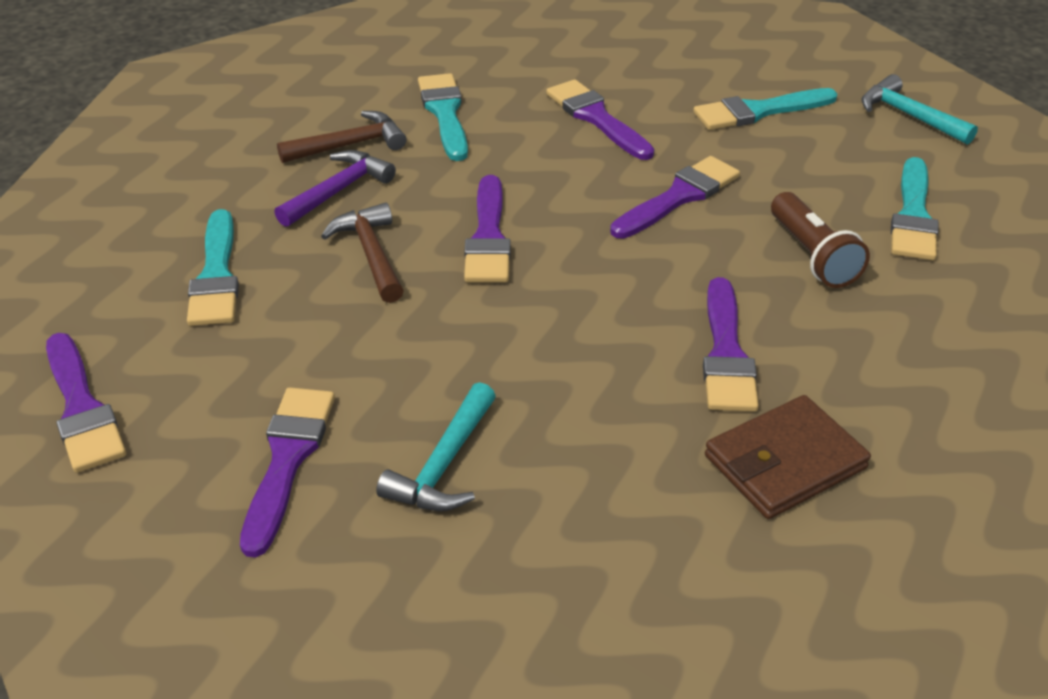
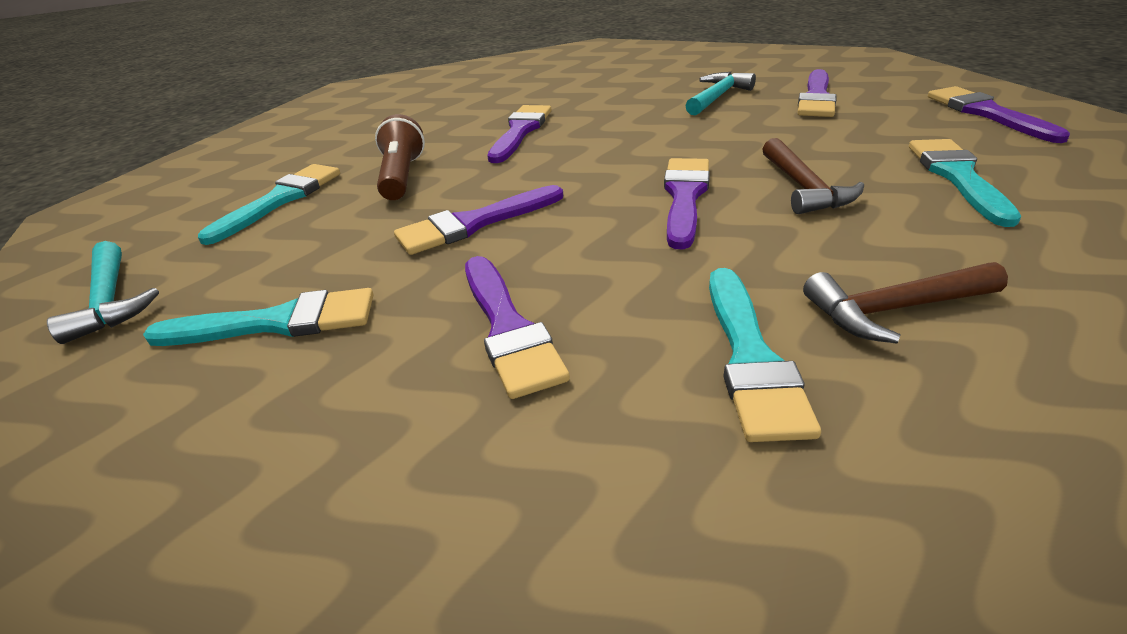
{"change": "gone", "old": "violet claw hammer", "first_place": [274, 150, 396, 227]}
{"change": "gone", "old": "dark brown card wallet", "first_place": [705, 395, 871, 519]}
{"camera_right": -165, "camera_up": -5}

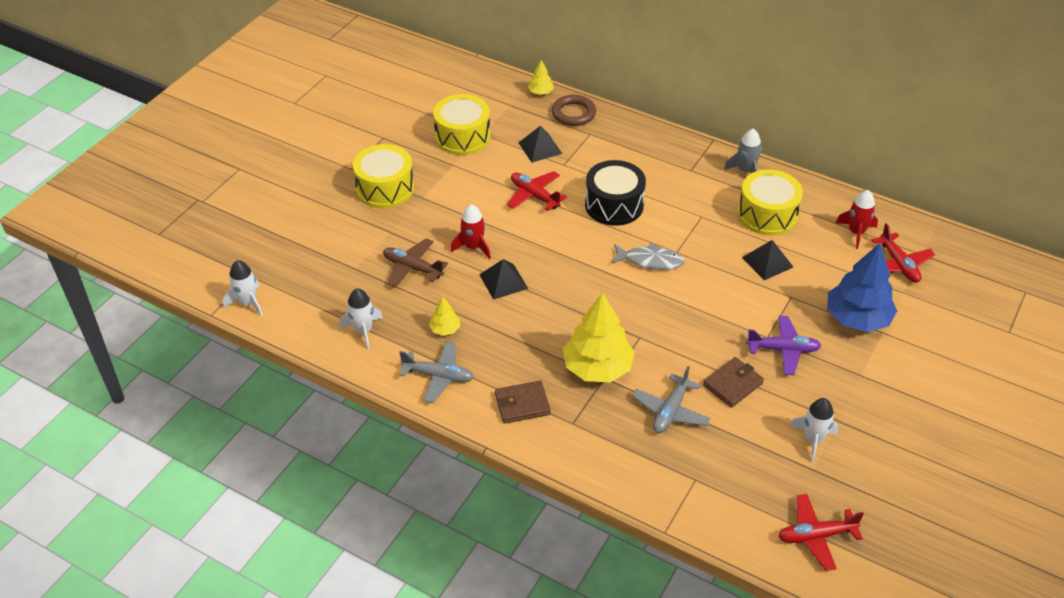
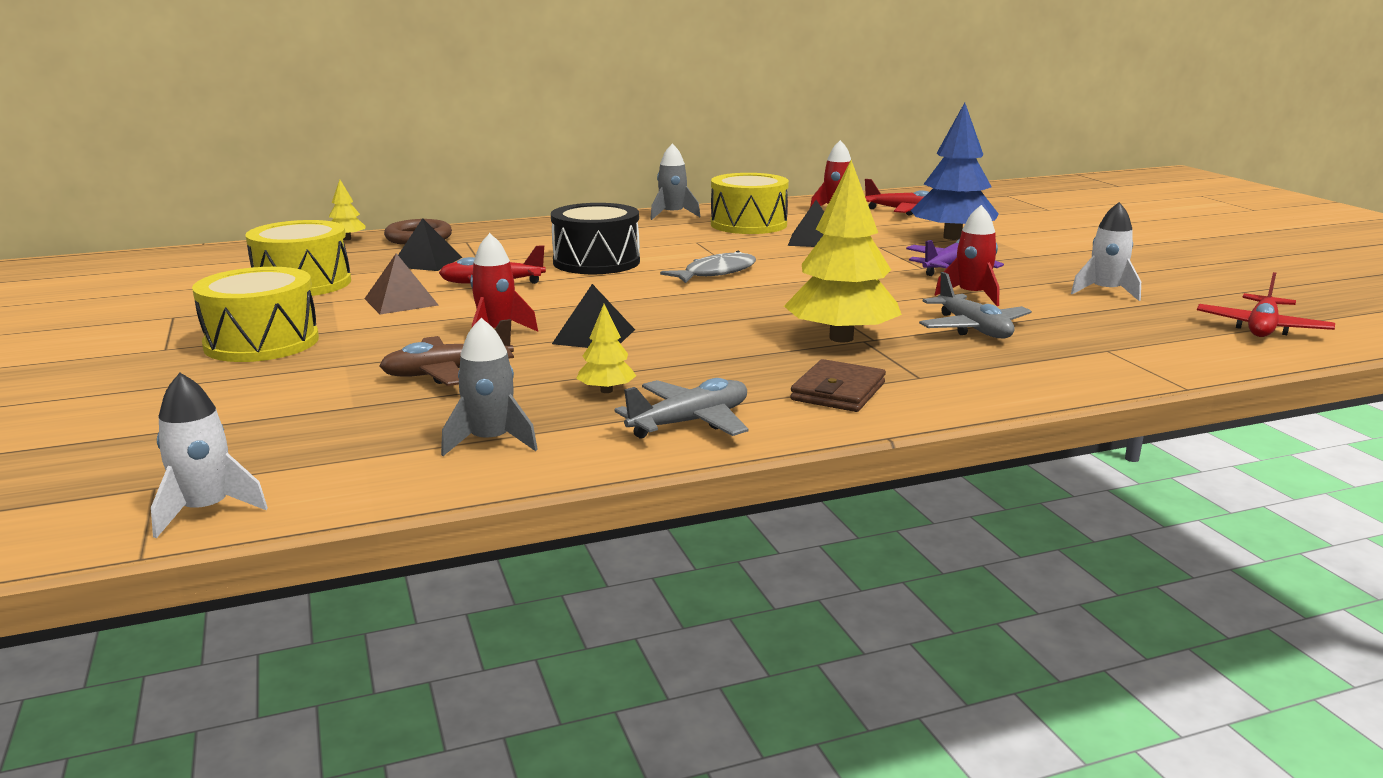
{"change": "new", "new": "dark brown solid pyramid", "second_place": [364, 253, 438, 314]}
{"change": "repainted", "old": "white toy rocket", "new": "grey toy rocket", "first_place": [339, 288, 383, 349], "second_place": [441, 318, 538, 456]}
{"change": "swapped", "old": "dark brown card wallet", "new": "scarlet toy rocket", "first_place": [703, 357, 764, 408], "second_place": [935, 205, 999, 306]}
{"camera_right": -50, "camera_up": -25}

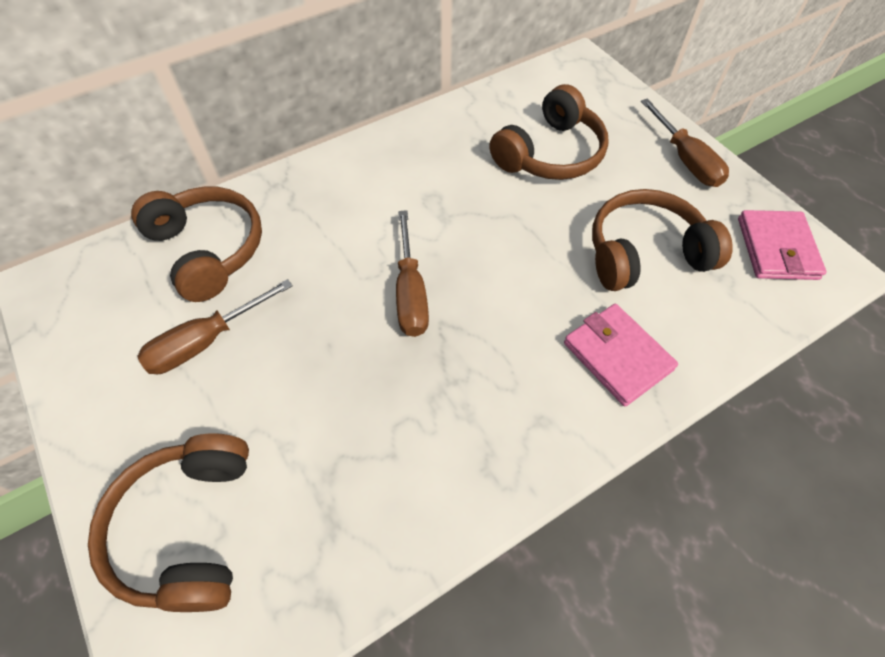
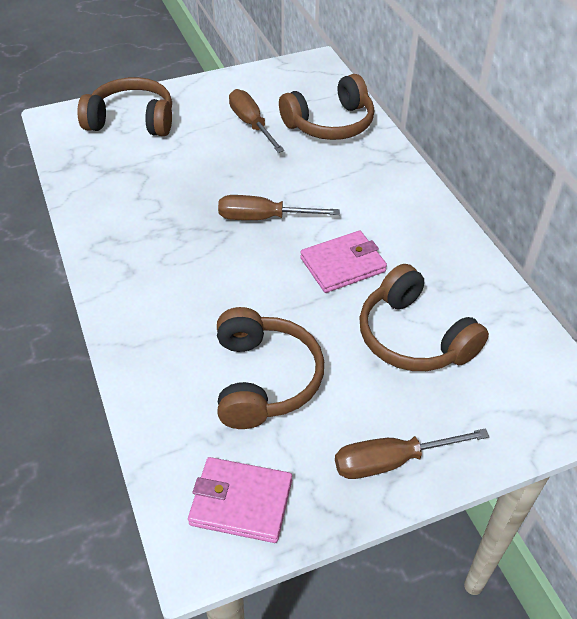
{"change": "shifted", "old": "pink card wallet", "first_place": [564, 304, 678, 406], "second_place": [300, 231, 387, 293]}
{"camera_right": 100, "camera_up": -10}

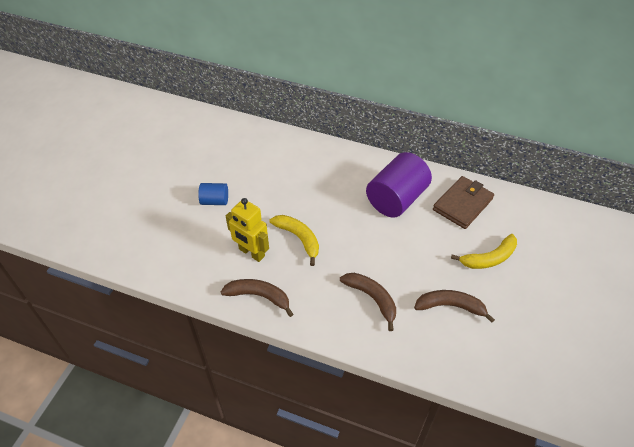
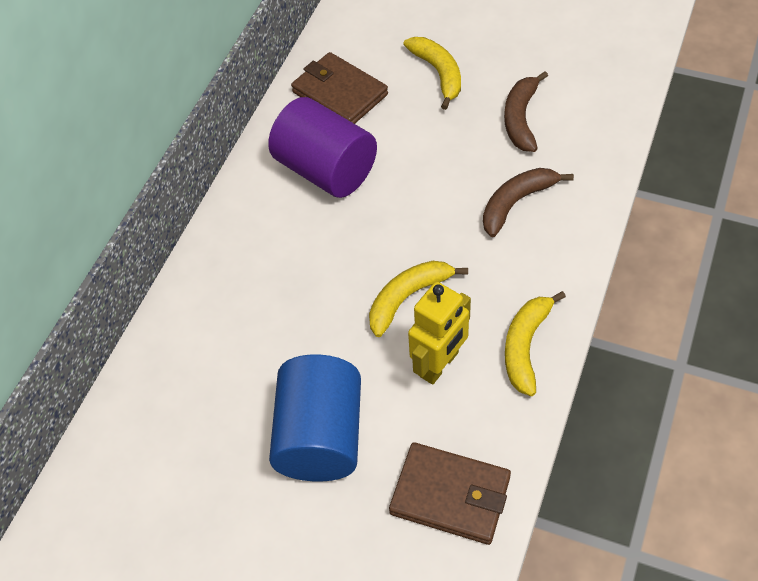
{"change": "scaled", "old": "cobalt solid cylinder", "first_place": [198, 183, 228, 205], "second_place": [269, 355, 361, 481], "factor": 2.01}
{"change": "new", "new": "dark brown card wallet", "second_place": [389, 442, 511, 545]}
{"change": "repainted", "old": "dark brown toy banana", "new": "yellow toy banana", "first_place": [221, 279, 293, 317], "second_place": [505, 291, 566, 396]}
{"camera_right": -85, "camera_up": 5}

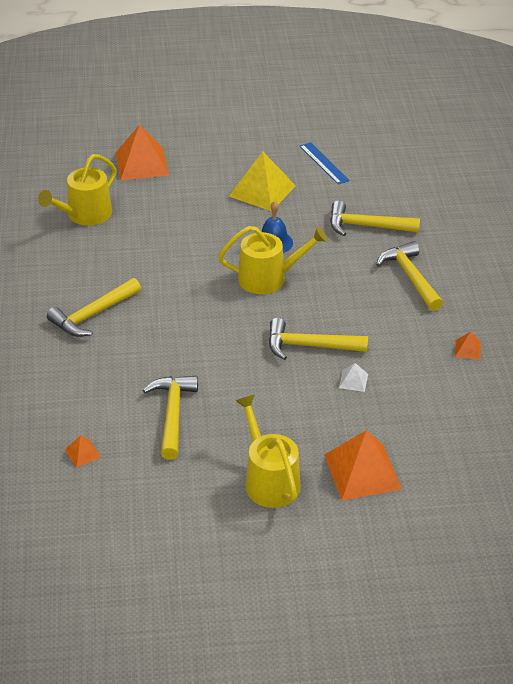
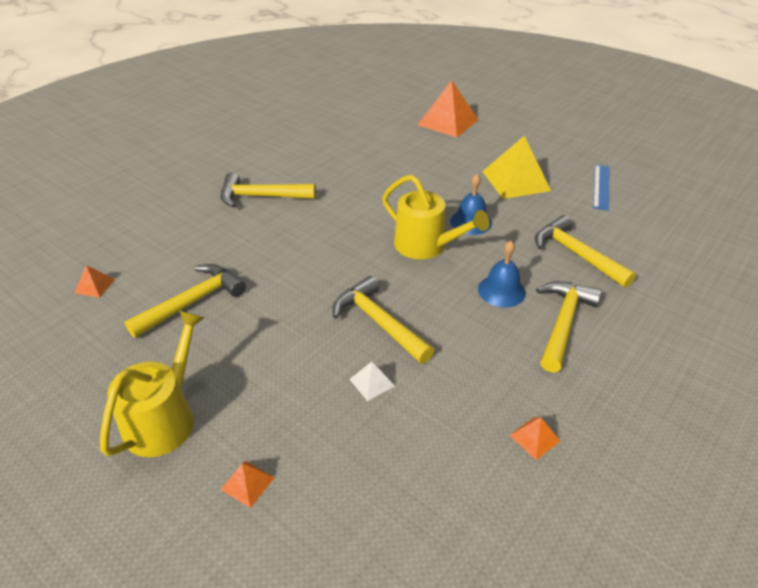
{"change": "scaled", "old": "orange-coloured solid pyramid", "first_place": [324, 430, 402, 501], "second_place": [220, 461, 274, 508], "factor": 0.45}
{"change": "new", "new": "cobalt hand bell", "second_place": [478, 241, 526, 308]}
{"change": "gone", "old": "yellow sprinkling can", "first_place": [38, 154, 117, 226]}
{"camera_right": 45, "camera_up": 0}

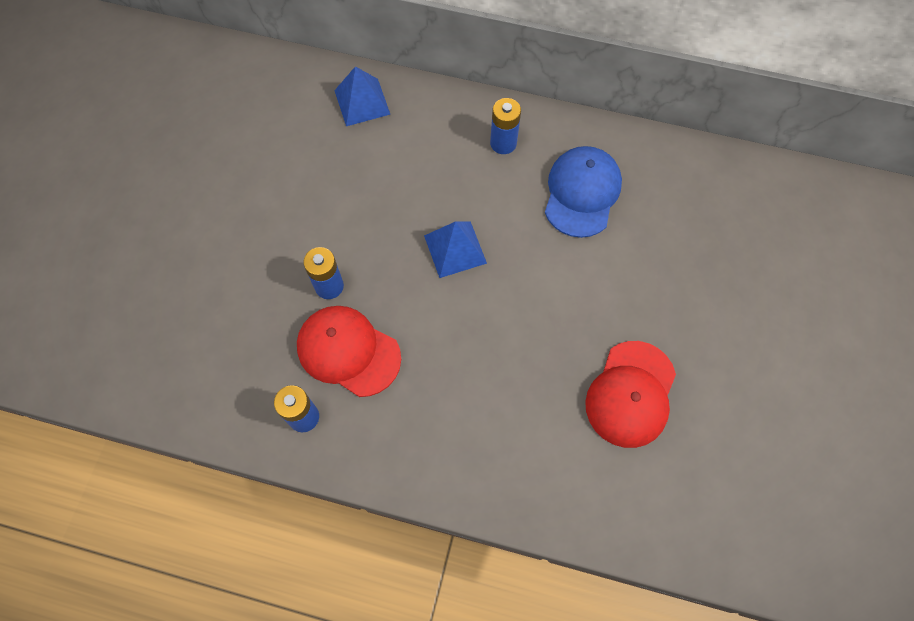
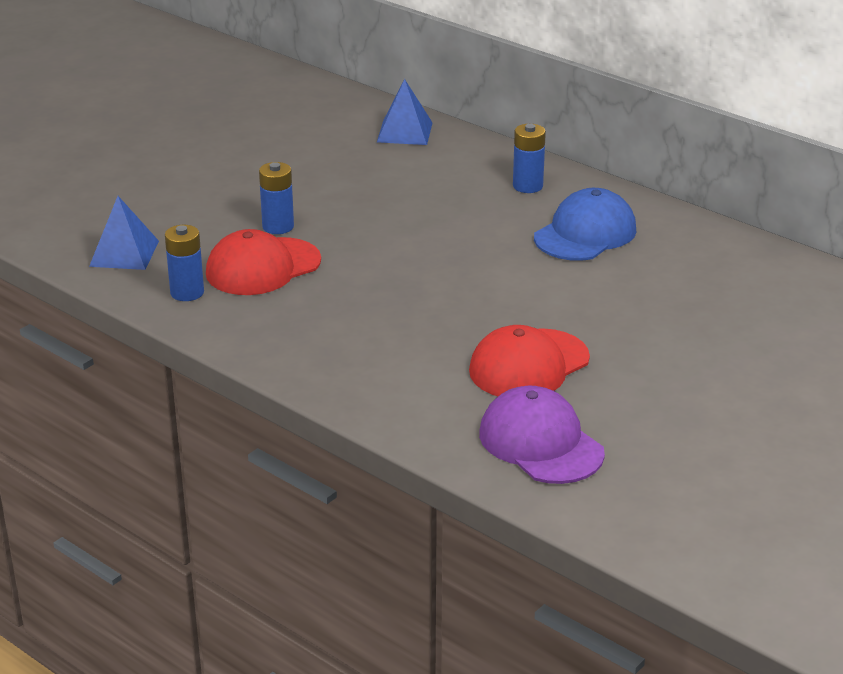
{"change": "shifted", "old": "cobalt solid pyramid", "first_place": [424, 221, 487, 278], "second_place": [89, 196, 159, 270]}
{"change": "rotated", "old": "scarlet peaked cap", "first_place": [297, 306, 401, 397], "second_place": [206, 229, 321, 295], "degrees": -90}
{"change": "new", "new": "violet peaked cap", "second_place": [479, 386, 605, 484]}
{"camera_right": 25, "camera_up": -35}

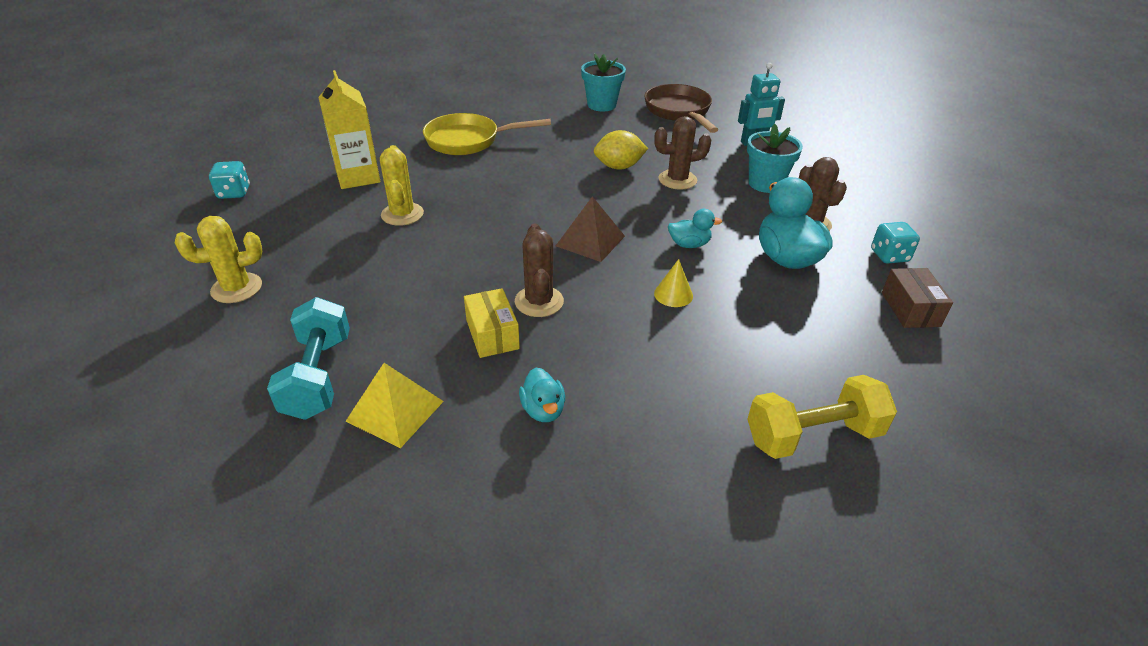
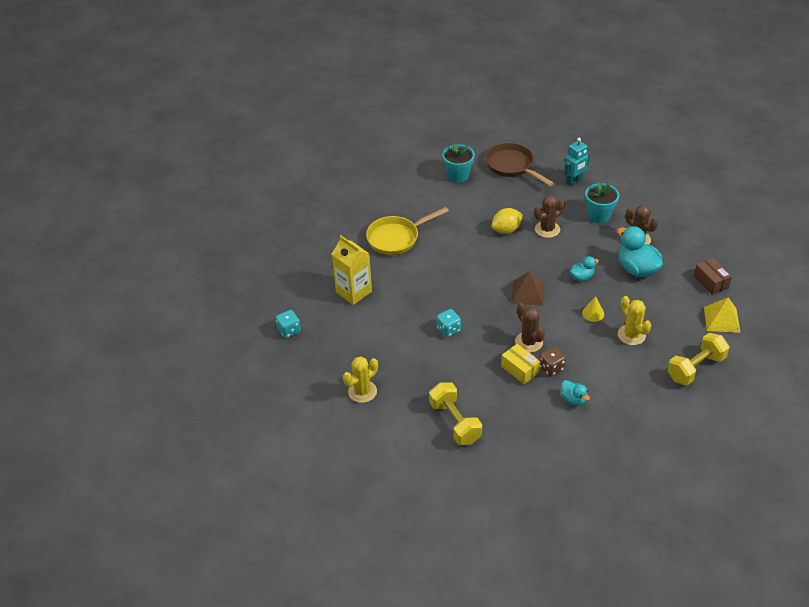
{"change": "repainted", "old": "teal free weight", "new": "yellow free weight", "first_place": [267, 297, 350, 420], "second_place": [429, 382, 482, 445]}
{"change": "shifted", "old": "teal dice", "first_place": [871, 222, 920, 264], "second_place": [436, 309, 461, 337]}
{"change": "new", "new": "dark brown dice", "second_place": [539, 347, 566, 376]}
{"change": "shifted", "old": "yellow cactus", "first_place": [380, 145, 424, 226], "second_place": [618, 296, 652, 345]}
{"change": "shifted", "old": "yellow solid pyramid", "first_place": [346, 363, 444, 448], "second_place": [704, 298, 740, 333]}
{"camera_right": -20, "camera_up": 5}

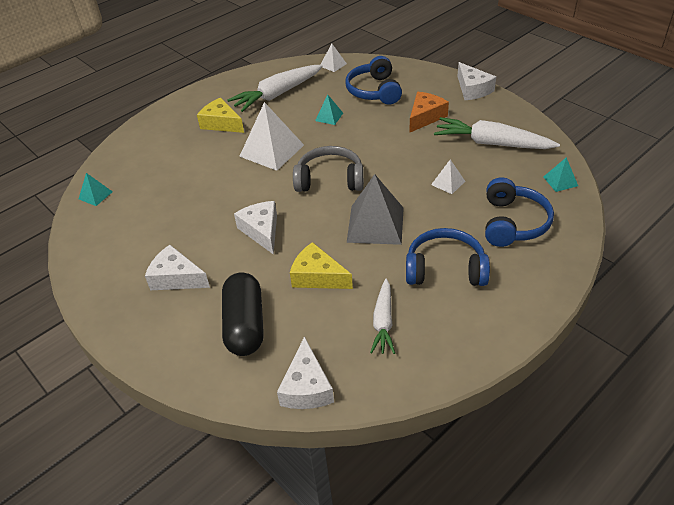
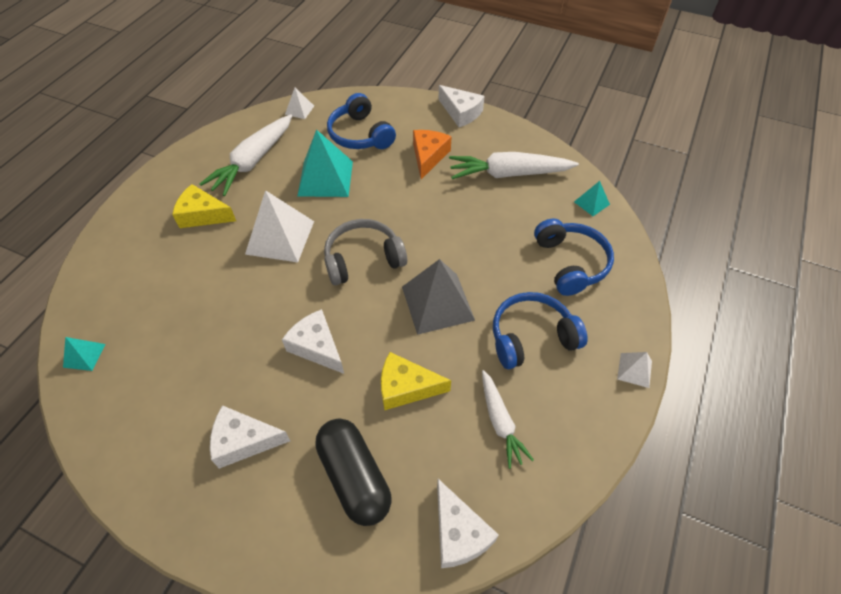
{"change": "scaled", "old": "teal solid pyramid", "first_place": [315, 94, 343, 125], "second_place": [297, 129, 353, 197], "factor": 2.05}
{"change": "shifted", "old": "white solid pyramid", "first_place": [431, 159, 465, 194], "second_place": [617, 352, 652, 388]}
{"camera_right": -25, "camera_up": 10}

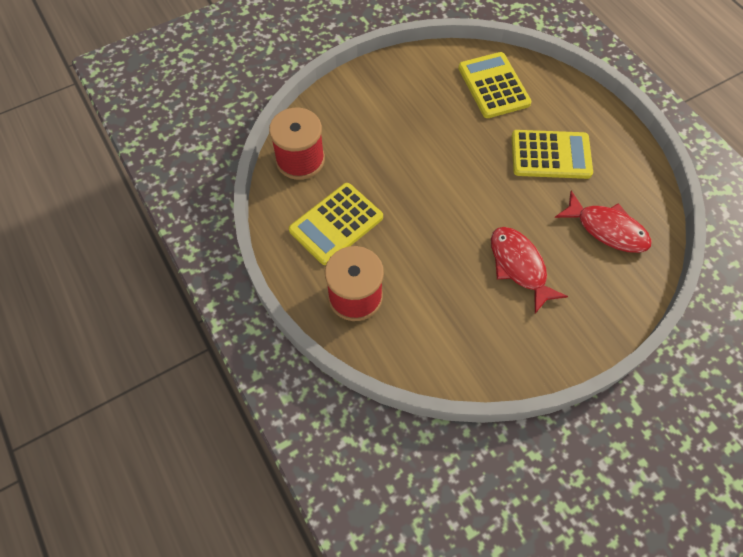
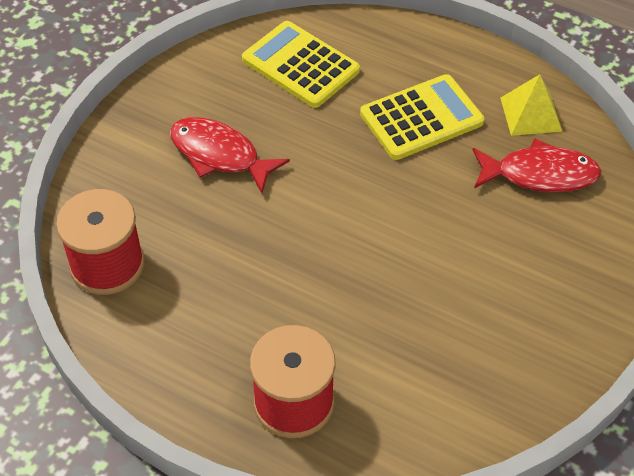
{"change": "shifted", "old": "scarlet toy fish", "first_place": [491, 227, 568, 313], "second_place": [170, 117, 290, 193]}
{"change": "new", "new": "yellow solid pyramid", "second_place": [500, 74, 562, 136]}
{"change": "gone", "old": "yellow pocket calculator", "first_place": [289, 183, 383, 265]}
{"camera_right": -30, "camera_up": -10}

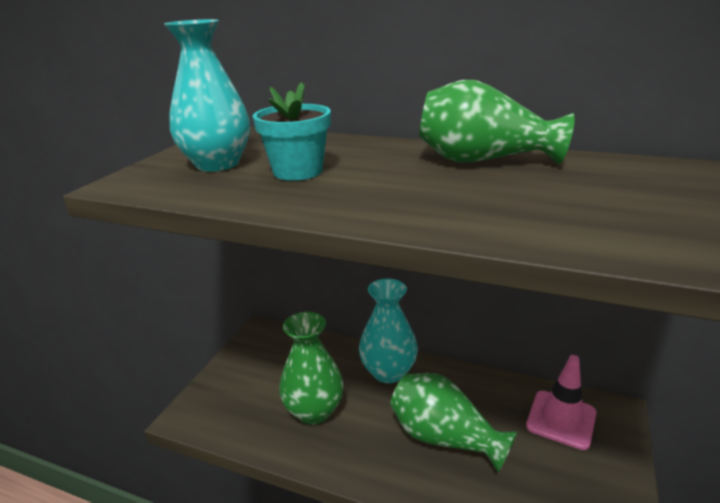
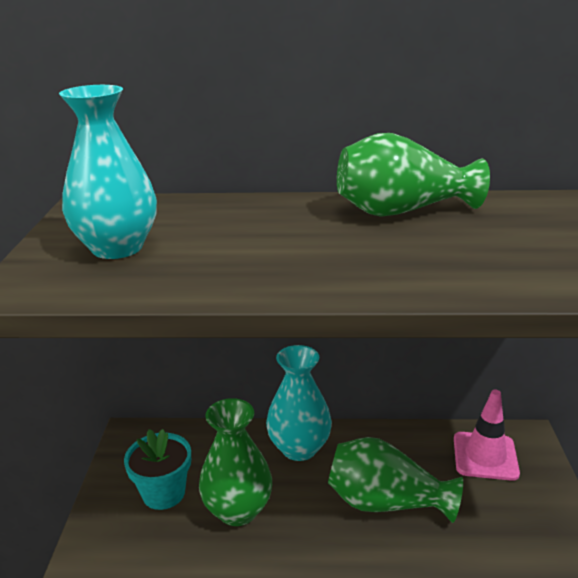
{"change": "shifted", "old": "teal potted plant", "first_place": [253, 82, 331, 181], "second_place": [124, 429, 191, 510]}
{"camera_right": -20, "camera_up": 0}

